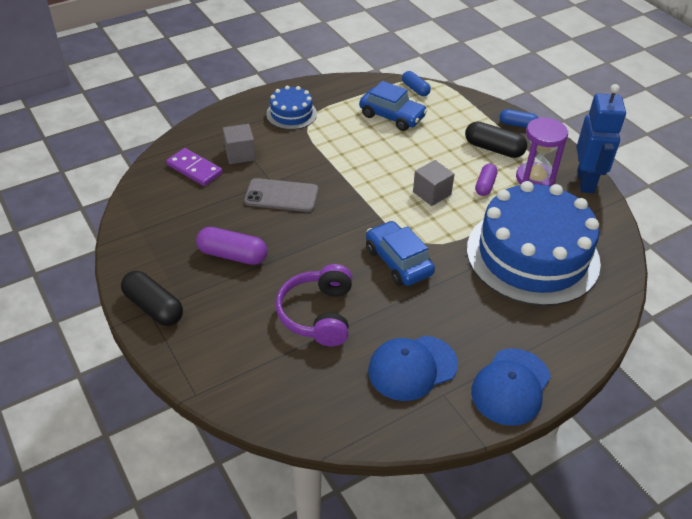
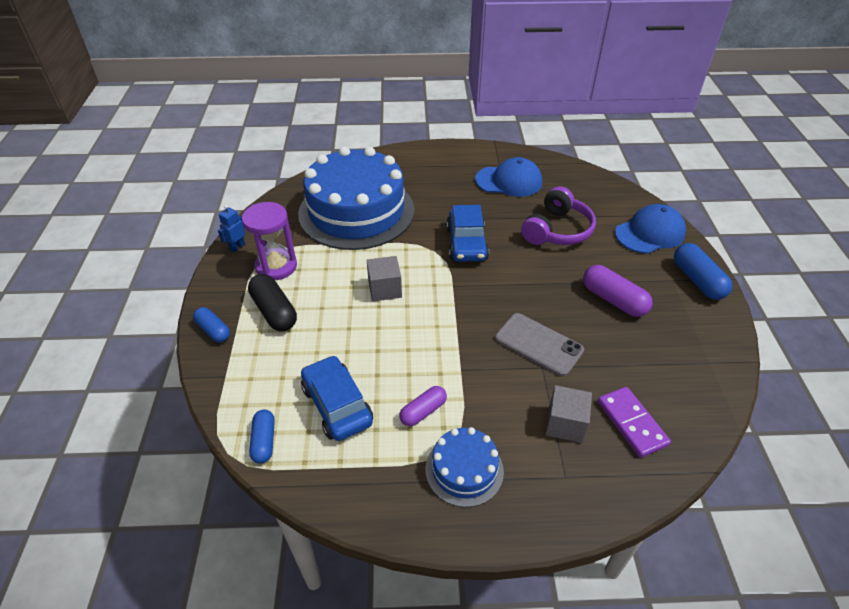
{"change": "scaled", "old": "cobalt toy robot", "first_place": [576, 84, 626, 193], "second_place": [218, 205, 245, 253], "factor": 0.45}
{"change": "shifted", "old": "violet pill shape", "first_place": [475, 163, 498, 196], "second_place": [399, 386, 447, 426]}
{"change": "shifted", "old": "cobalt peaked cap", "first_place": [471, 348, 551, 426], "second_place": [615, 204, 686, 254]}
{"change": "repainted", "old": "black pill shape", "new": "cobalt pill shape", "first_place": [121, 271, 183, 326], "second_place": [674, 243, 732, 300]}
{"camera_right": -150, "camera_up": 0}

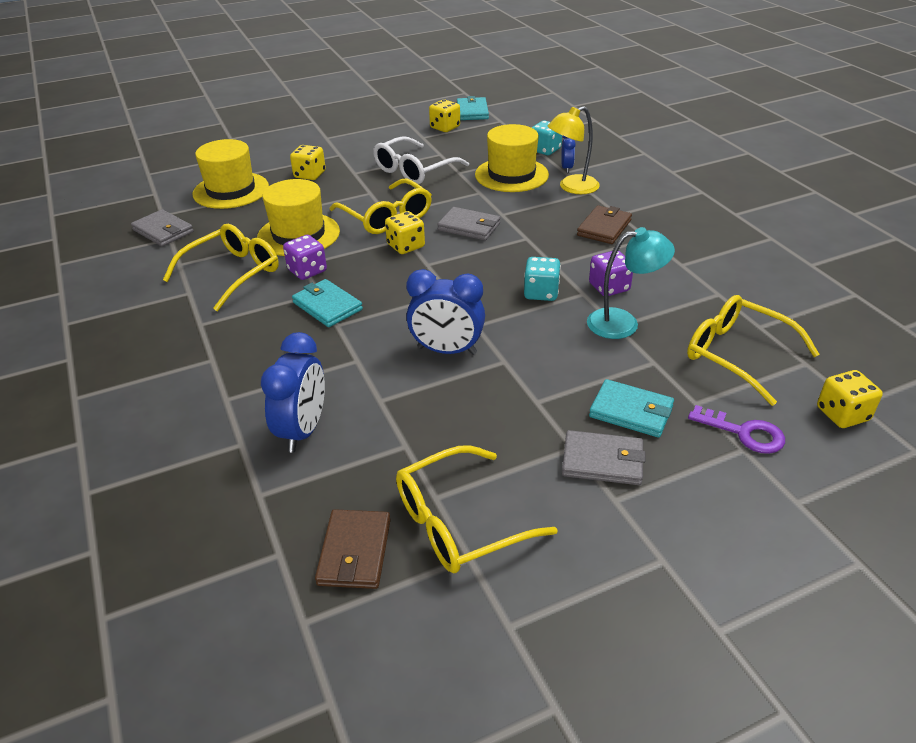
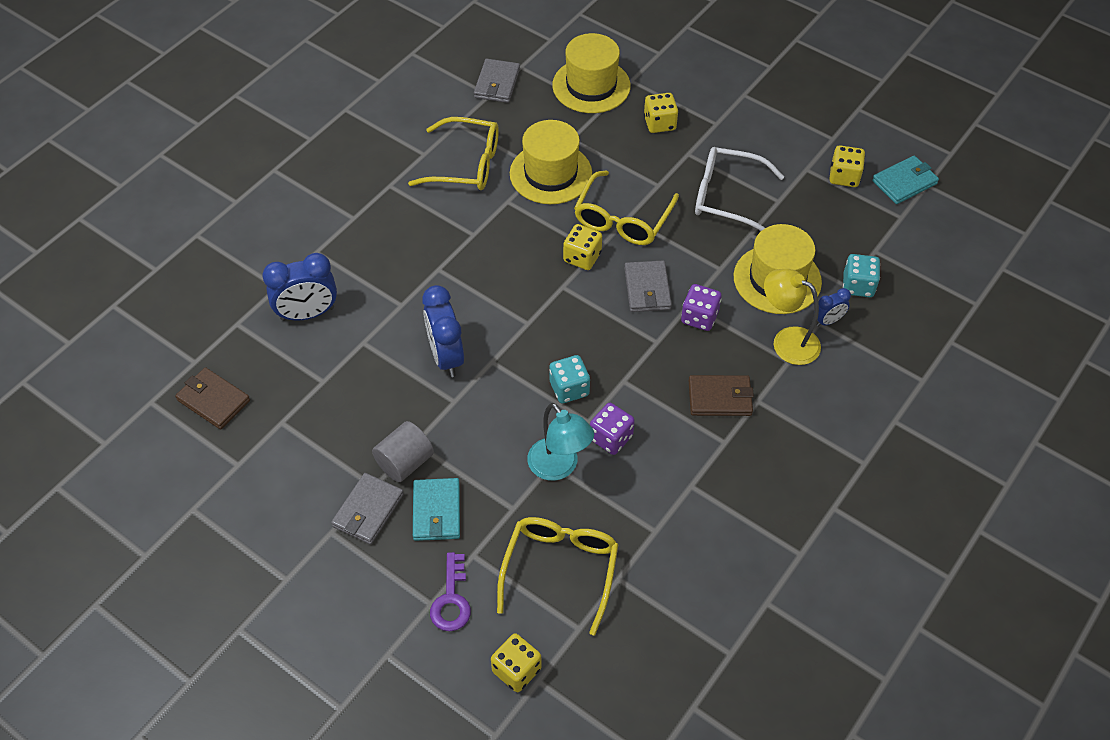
{"change": "rotated", "old": "dark brown card wallet", "first_place": [315, 509, 391, 589], "second_place": [175, 367, 250, 429], "degrees": 60}
{"change": "rotated", "old": "grey card wallet", "first_place": [562, 430, 646, 485], "second_place": [331, 473, 404, 545], "degrees": 45}
{"change": "new", "new": "grey solid cylinder", "second_place": [372, 421, 434, 482]}
{"change": "shifted", "old": "violet dice", "first_place": [283, 235, 327, 280], "second_place": [681, 284, 722, 331]}
{"change": "gone", "old": "teal card wallet", "first_place": [292, 279, 363, 327]}
{"change": "gone", "old": "yellow eyeglasses", "first_place": [396, 445, 558, 573]}
{"camera_right": 60, "camera_up": 15}

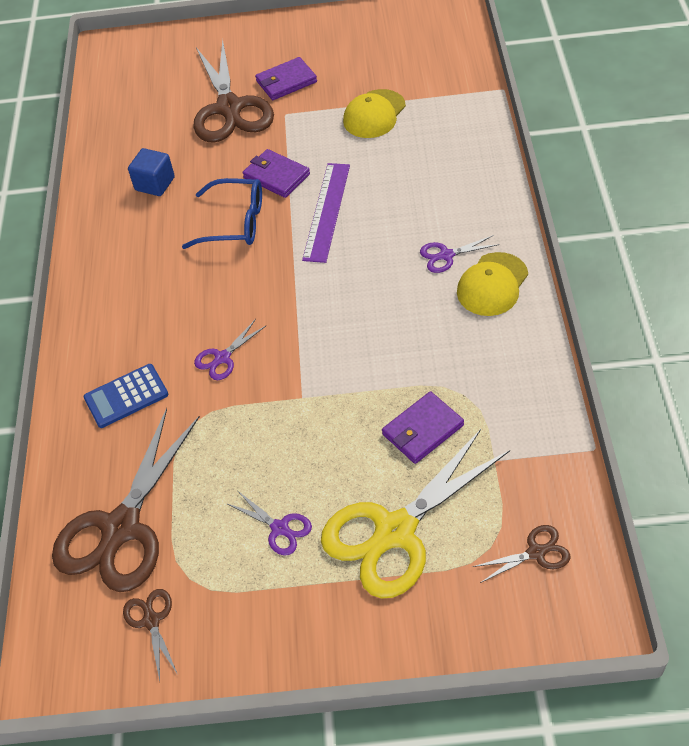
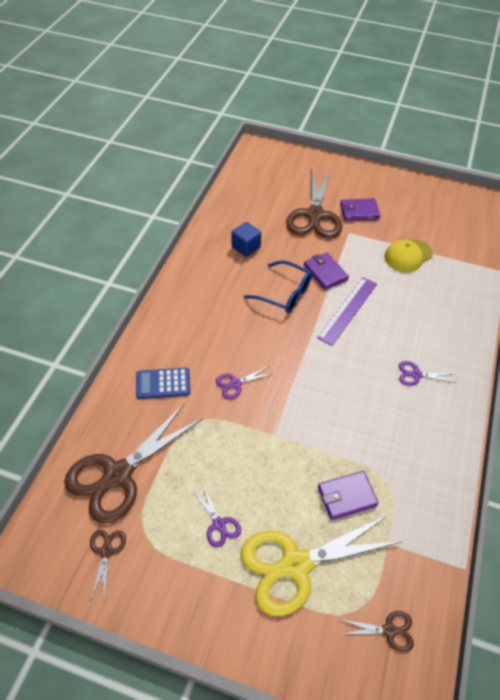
{"change": "gone", "old": "yellow peaked cap", "first_place": [457, 252, 528, 316]}
{"camera_right": 15, "camera_up": 0}

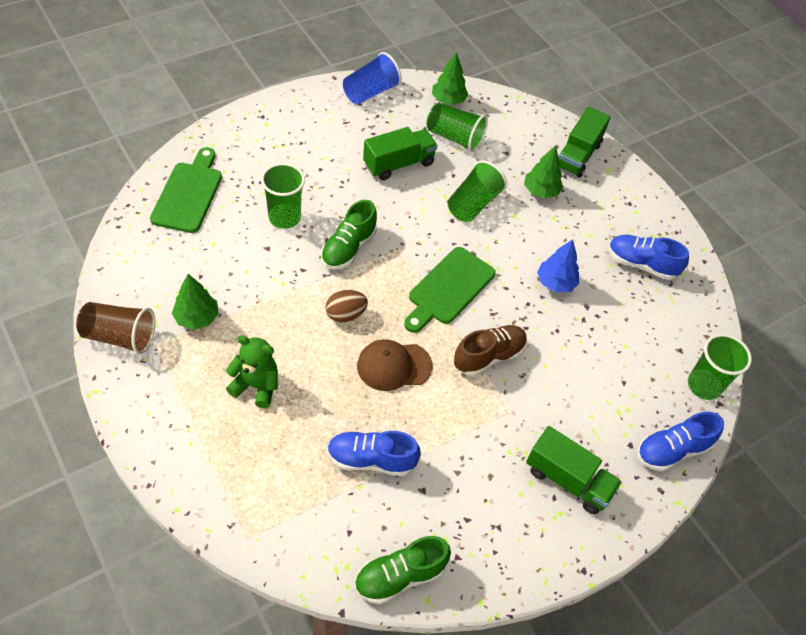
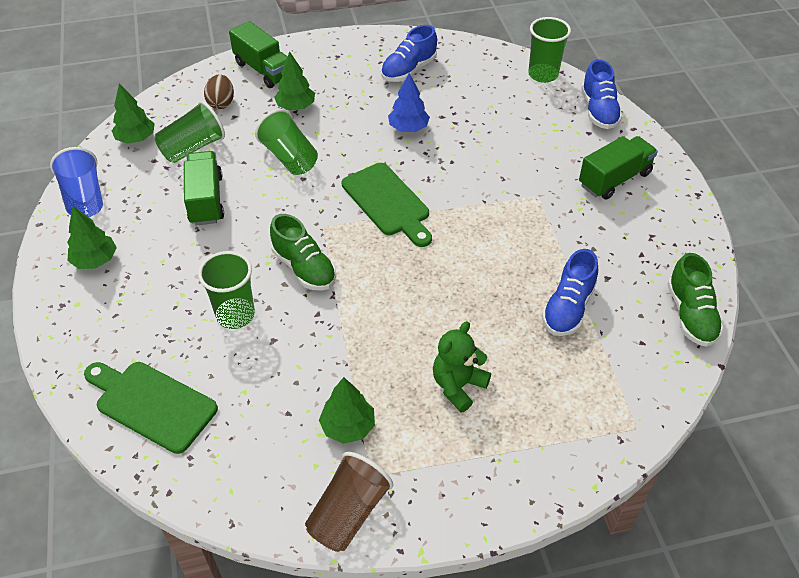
{"change": "new", "new": "green toy tree", "second_place": [67, 206, 117, 269]}
{"change": "shifted", "old": "dark brown egg shape", "first_place": [325, 290, 368, 322], "second_place": [204, 74, 234, 109]}
{"change": "gone", "old": "dark brown peaked cap", "first_place": [357, 339, 432, 391]}
{"change": "gone", "old": "dark brown shoe", "first_place": [454, 325, 527, 376]}
{"camera_right": -65, "camera_up": -5}

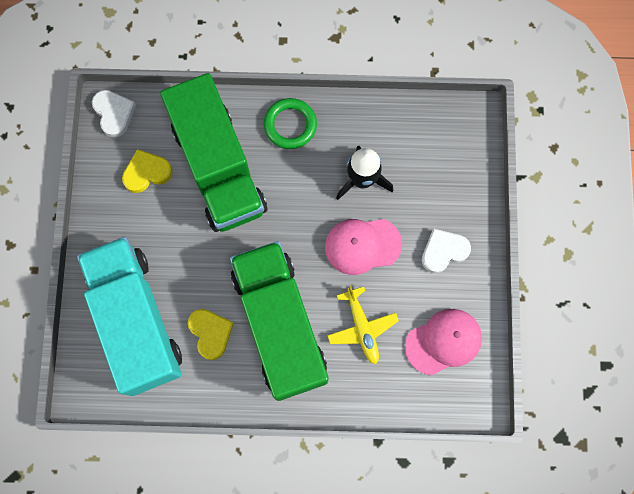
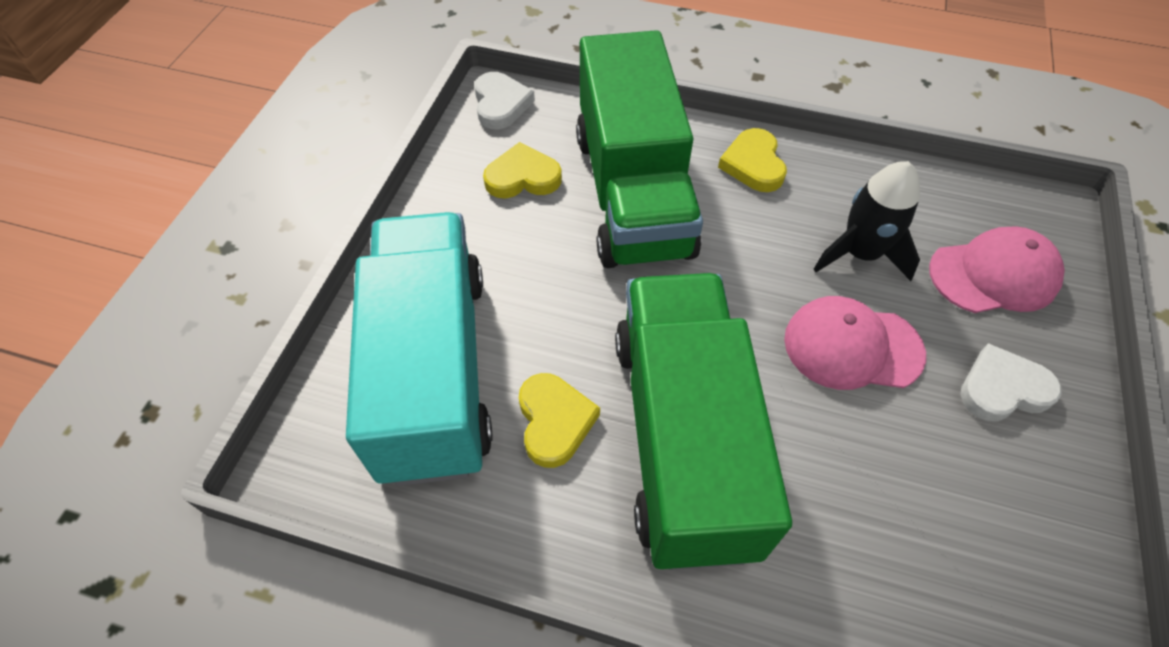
{"change": "swapped", "old": "green hoop", "new": "yellow heart", "first_place": [264, 98, 317, 149], "second_place": [718, 128, 787, 192]}
{"change": "shifted", "old": "pink peaked cap", "first_place": [405, 309, 482, 376], "second_place": [929, 226, 1065, 313]}
{"change": "gone", "old": "yellow plane", "first_place": [327, 285, 399, 364]}
{"camera_right": 15, "camera_up": -20}

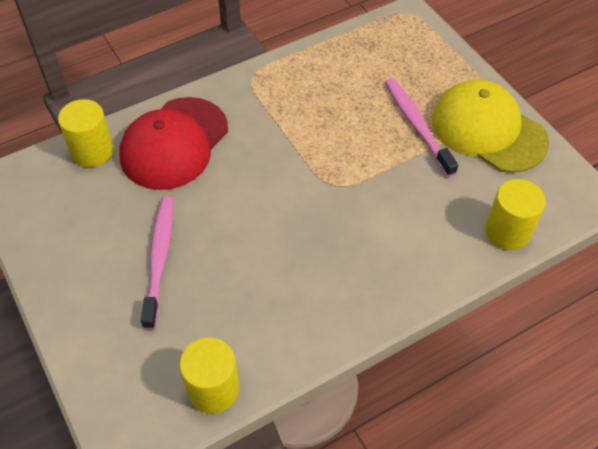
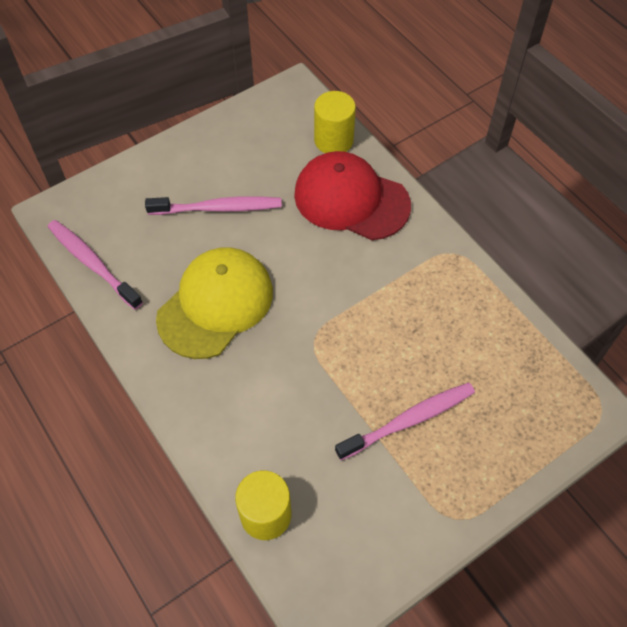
{"change": "swapped", "old": "yellow solid cylinder", "new": "pink tooth brush", "first_place": [180, 337, 240, 414], "second_place": [48, 220, 143, 310]}
{"change": "shifted", "old": "yellow peaked cap", "first_place": [432, 79, 549, 173], "second_place": [156, 247, 273, 359]}
{"camera_right": 85, "camera_up": 5}

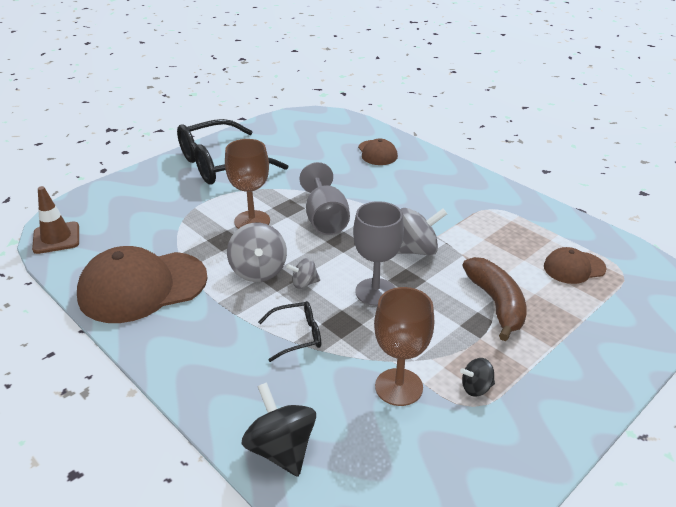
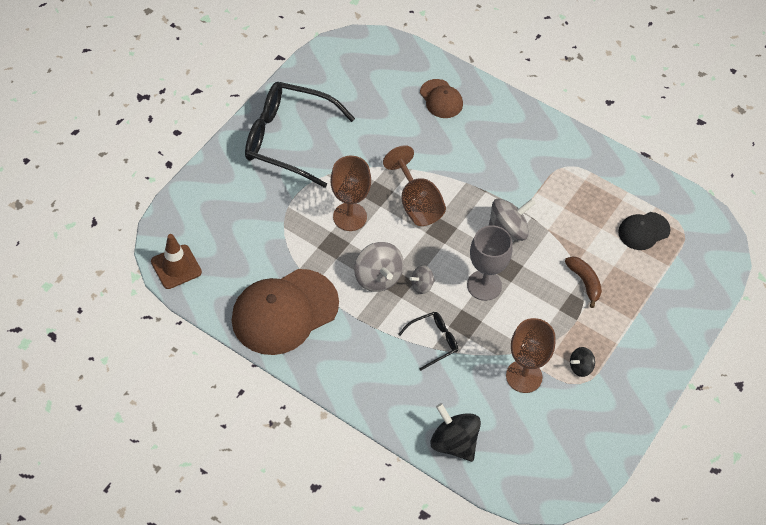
{"change": "rotated", "old": "black eyeglasses", "first_place": [177, 119, 288, 185], "second_place": [245, 82, 355, 188], "degrees": 60}
{"change": "repainted", "old": "grey wine glass", "new": "dark brown wine glass", "first_place": [300, 162, 350, 235], "second_place": [383, 145, 446, 226]}
{"change": "scaled", "old": "dark brown toy banana", "first_place": [462, 257, 527, 341], "second_place": [565, 256, 602, 308], "factor": 0.63}
{"change": "repainted", "old": "dark brown peaked cap", "new": "black peaked cap", "first_place": [544, 247, 607, 284], "second_place": [618, 212, 670, 250]}
{"camera_right": -15, "camera_up": 20}

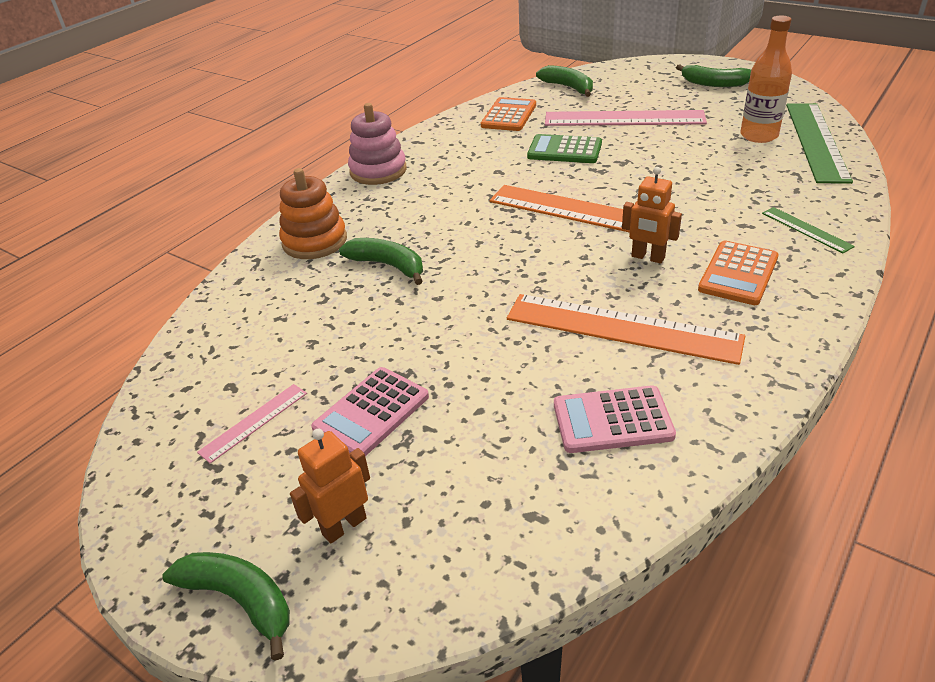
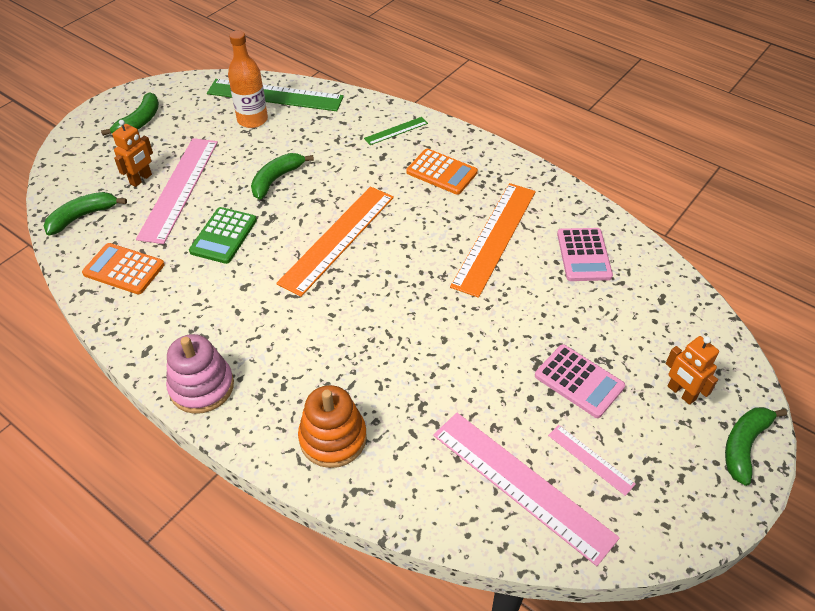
{"change": "shifted", "old": "orange-coloured toy robot", "first_place": [622, 167, 682, 264], "second_place": [112, 120, 153, 187]}
{"change": "shifted", "old": "green toy banana", "first_place": [339, 238, 423, 285], "second_place": [251, 153, 314, 200]}
{"change": "new", "new": "pink ruler", "second_place": [433, 413, 620, 566]}
{"camera_right": -90, "camera_up": 10}

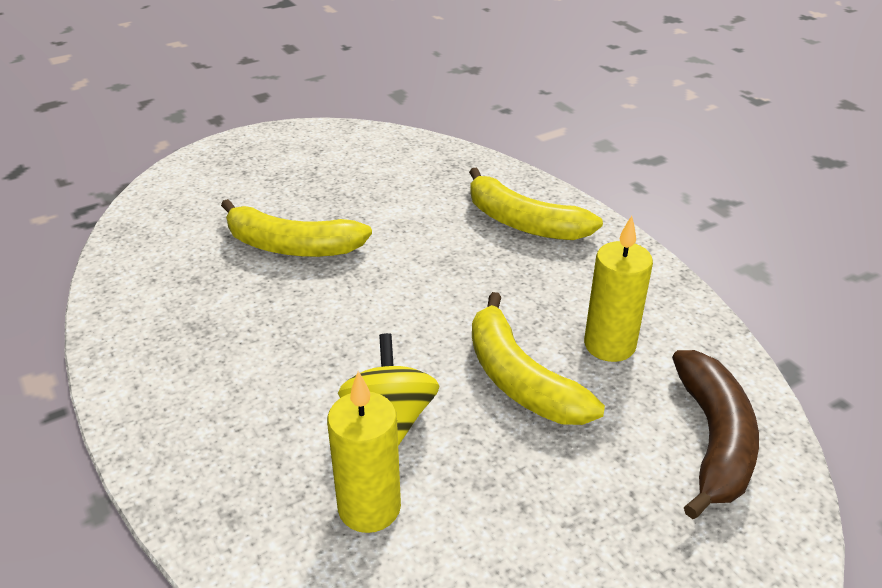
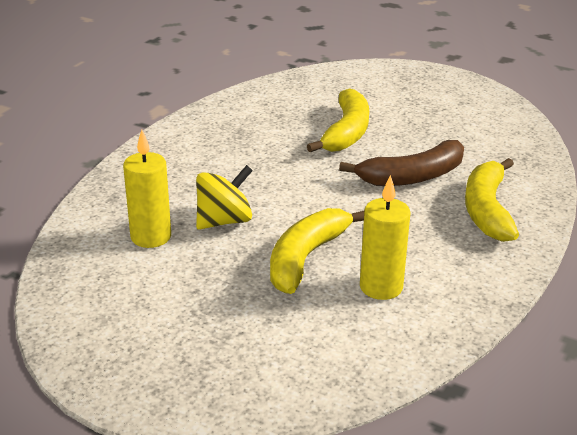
{"change": "rotated", "old": "yellow toy banana", "first_place": [221, 199, 372, 257], "second_place": [307, 88, 369, 152], "degrees": -150}
{"change": "shifted", "old": "dark brown toy banana", "first_place": [672, 350, 759, 519], "second_place": [339, 140, 464, 186]}
{"camera_right": 60, "camera_up": -5}

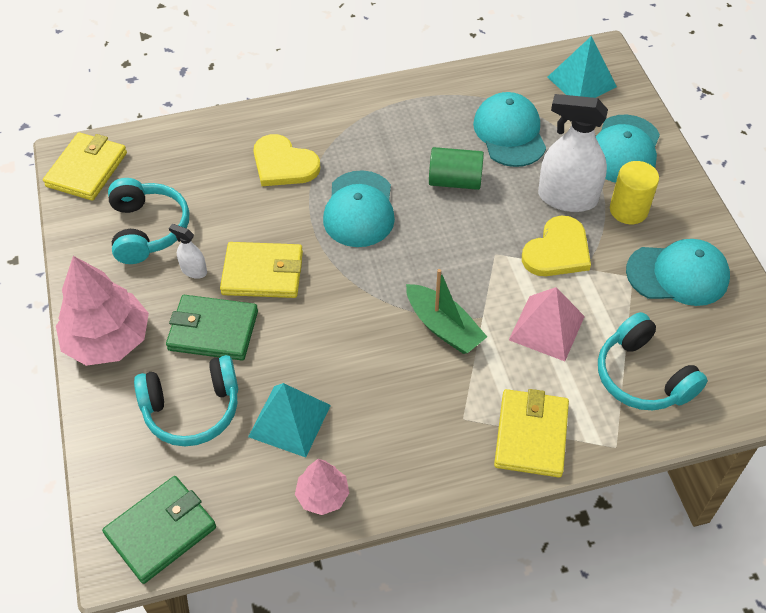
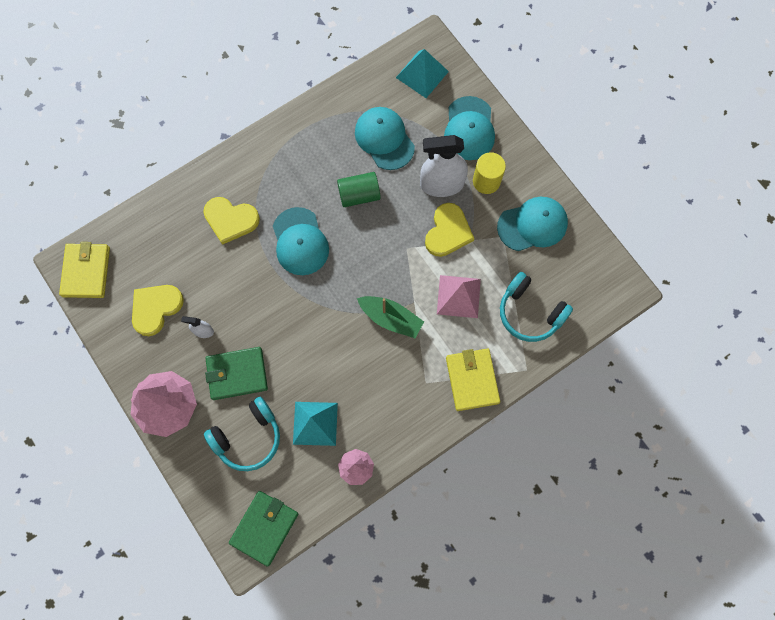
{"change": "swapped", "old": "teal headset", "new": "yellow heart", "first_place": [108, 178, 189, 264], "second_place": [132, 285, 184, 336]}
{"change": "gone", "old": "yellow card wallet", "first_place": [220, 242, 303, 298]}
{"camera_right": -20, "camera_up": 20}

